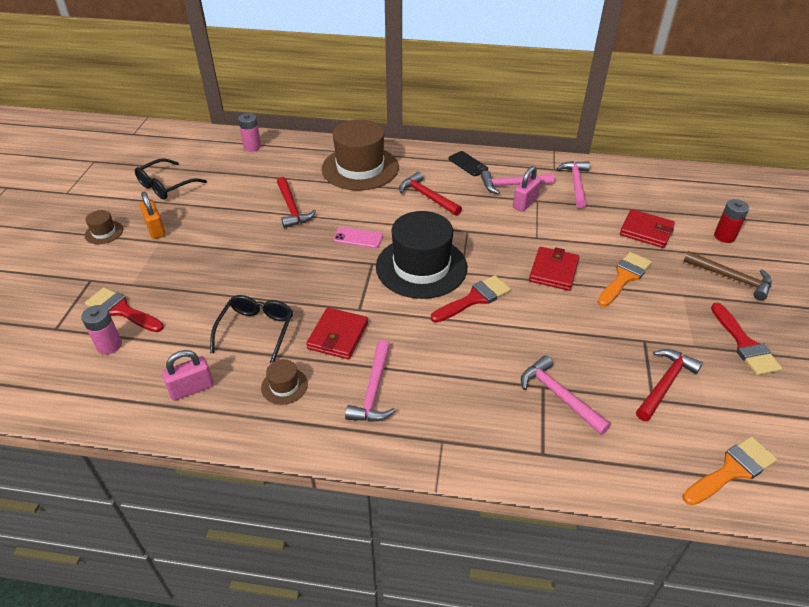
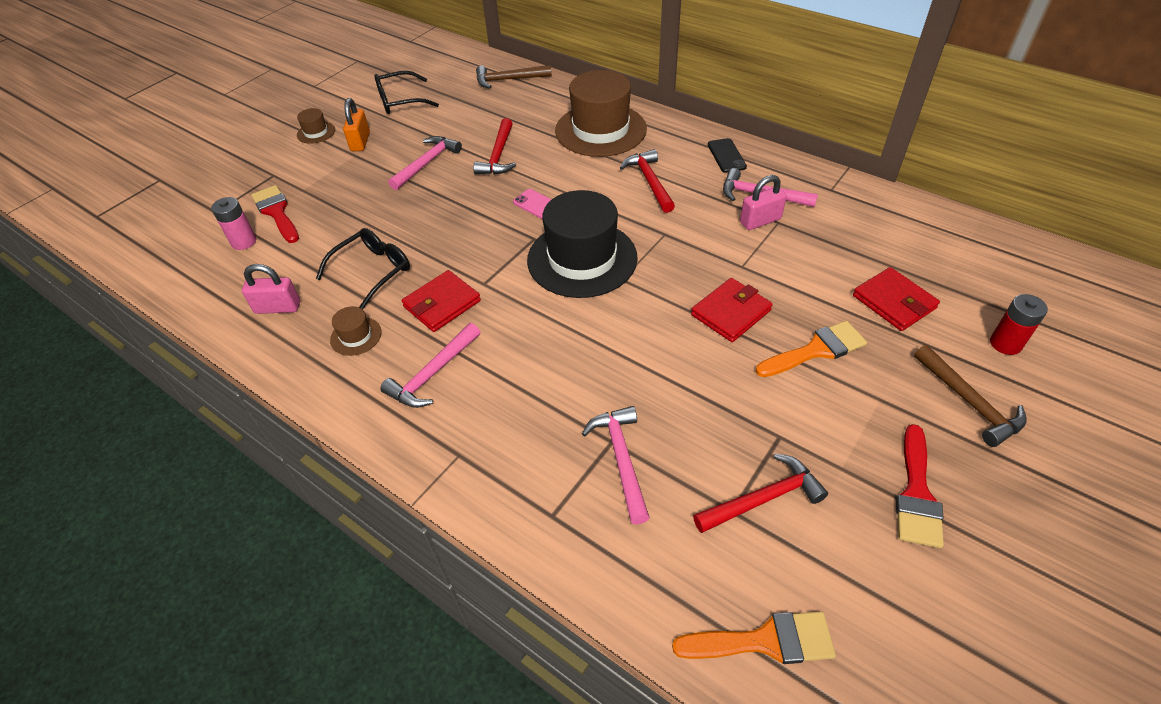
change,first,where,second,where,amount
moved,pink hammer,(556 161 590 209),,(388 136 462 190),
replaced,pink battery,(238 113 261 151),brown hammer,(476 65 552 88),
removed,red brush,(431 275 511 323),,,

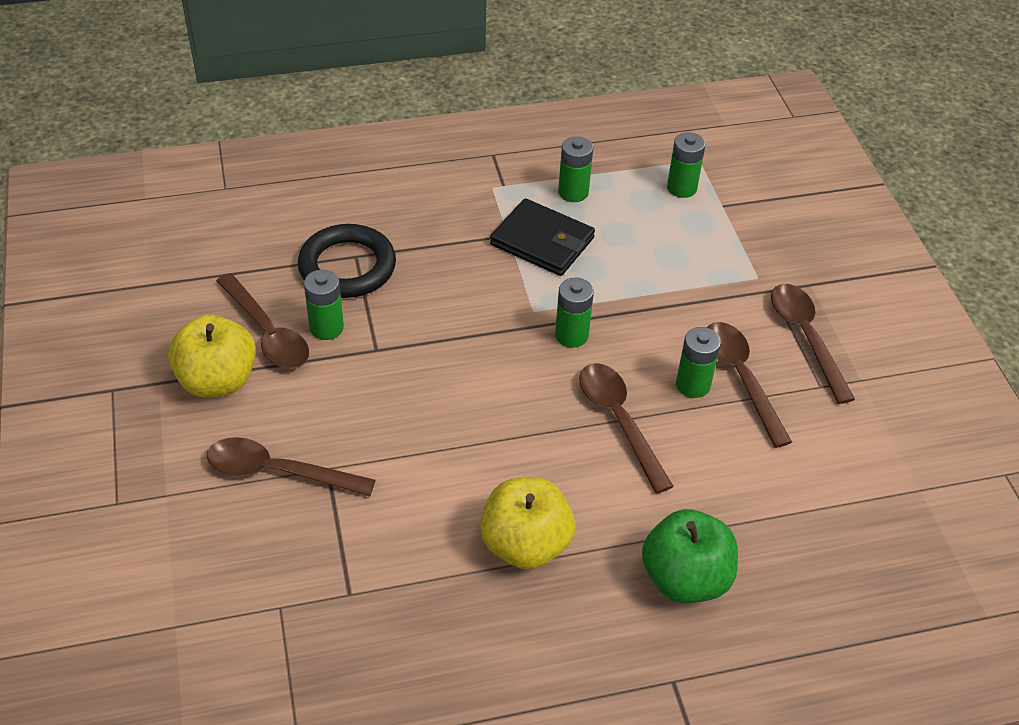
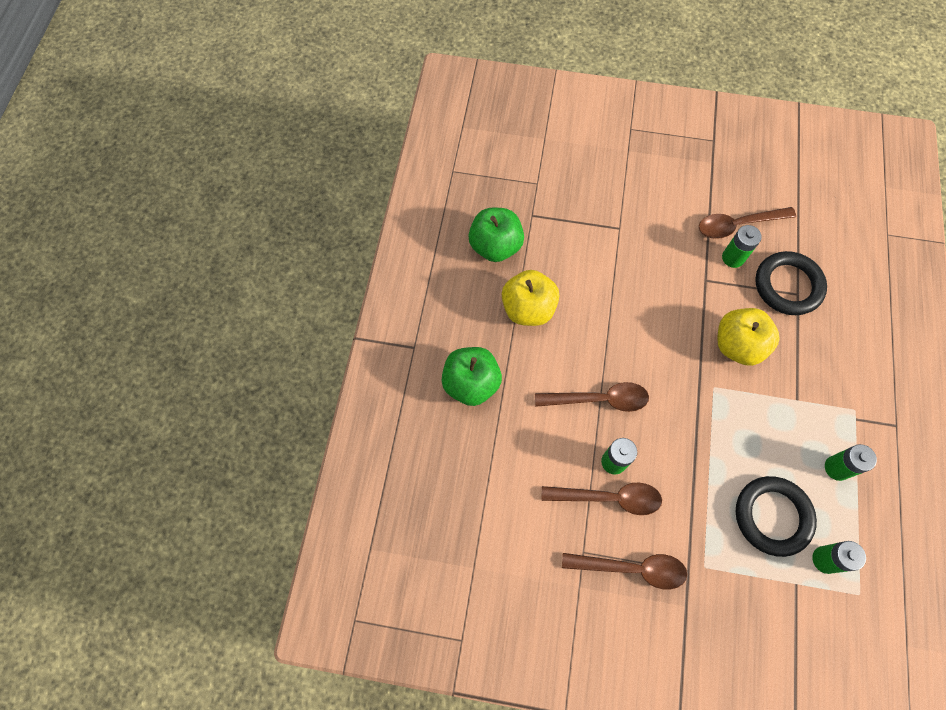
change,first,where,second,where,amount
added,,,green apple,(468 208 524 262),
moved,yellow apple,(168 314 256 397),,(717 308 780 366),
added,,,black ring,(735 476 817 557),
removed,brown spoon,(207 437 376 497),,,
removed,black wallet,(490 198 595 276),,,
removed,green battery,(555 277 594 348),,,

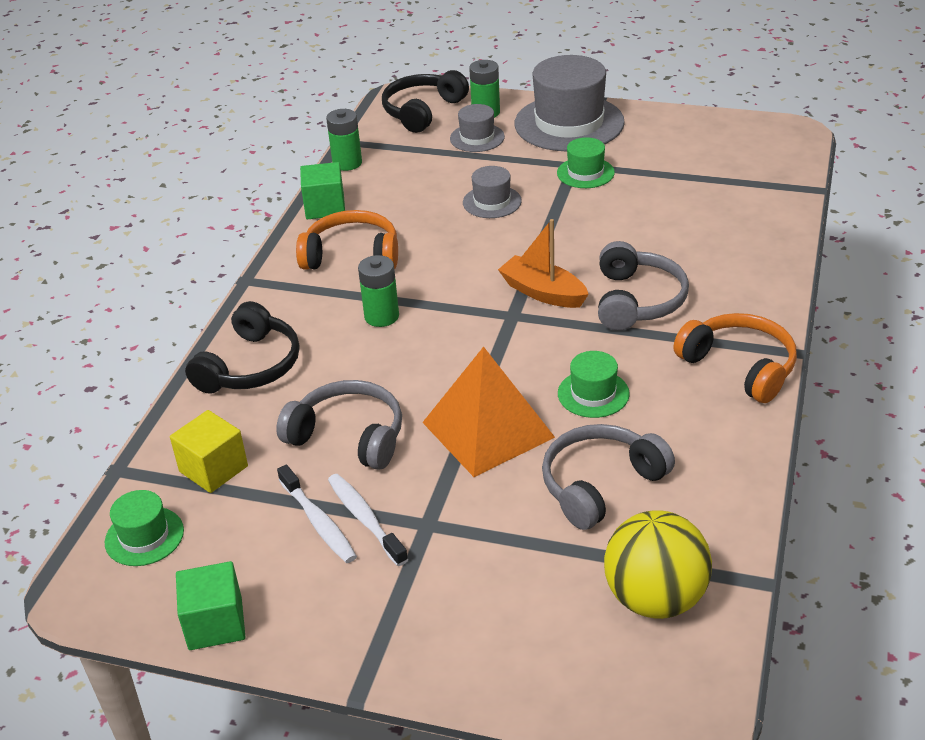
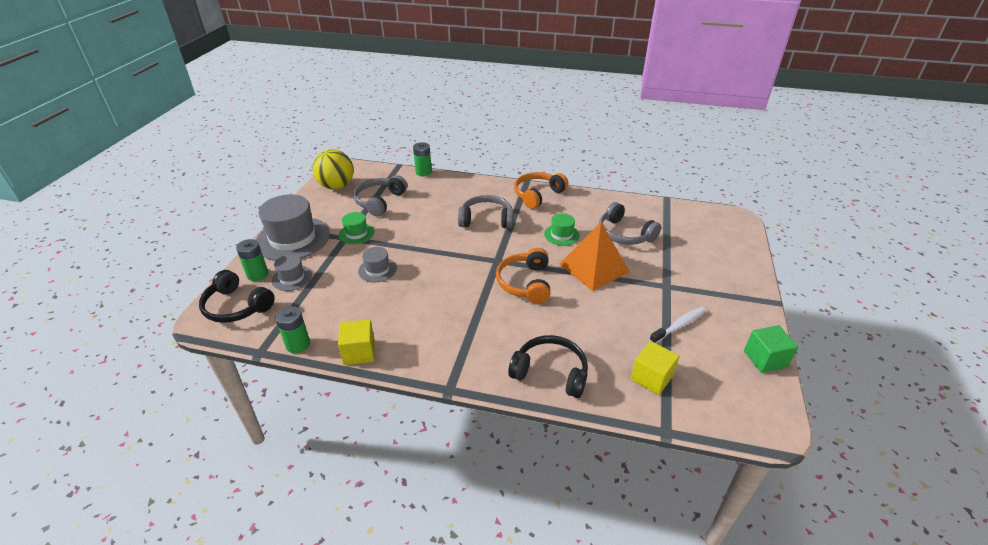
change,first,where,second,where,amount
moved,yellow ball,(604 510 712 619),,(313 149 354 190),
recoloured,green cube,(300 162 345 219),yellow cube,(338 319 375 365),
moved,grey headphones,(276 380 402 470),,(353 175 407 216),
moved,green battery,(358 255 399 327),,(413 142 432 176),
moved,orange headphones,(296 210 398 270),,(496 248 550 304),
removed,green hat,(105 490 184 566),,,
removed,white toothbrush,(328 474 408 566),,,
removed,orange boat,(498 219 589 308),,,

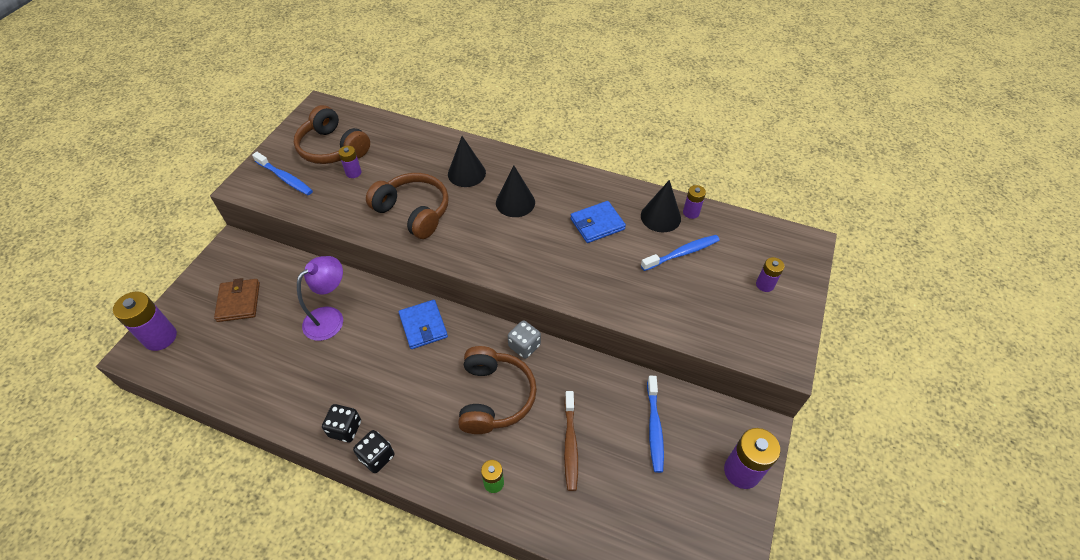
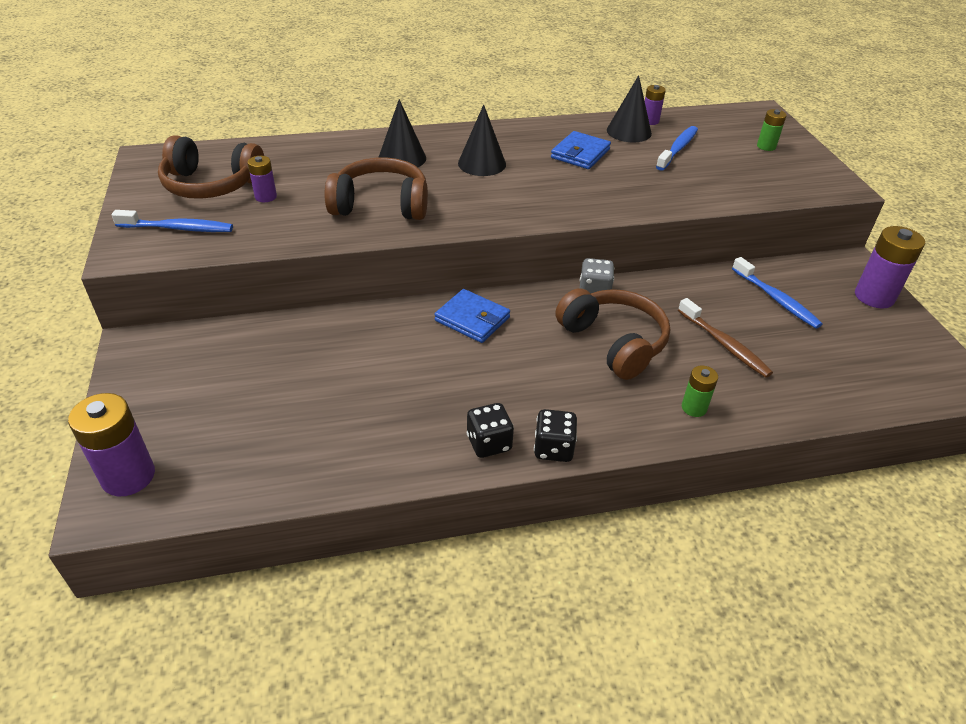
change,first,where,second,where,amount
recoloured,purple battery,(756 257 784 292),green battery,(757 109 787 151),
removed,brown wallet,(214 278 260 322),,,
removed,purple lamp,(297 256 343 341),,,

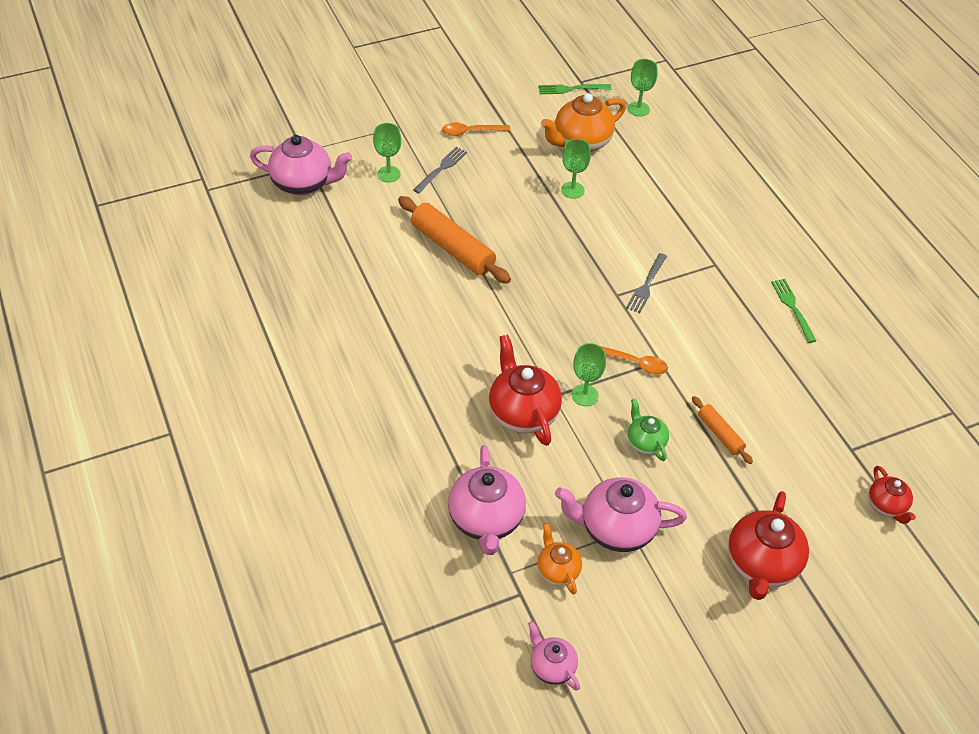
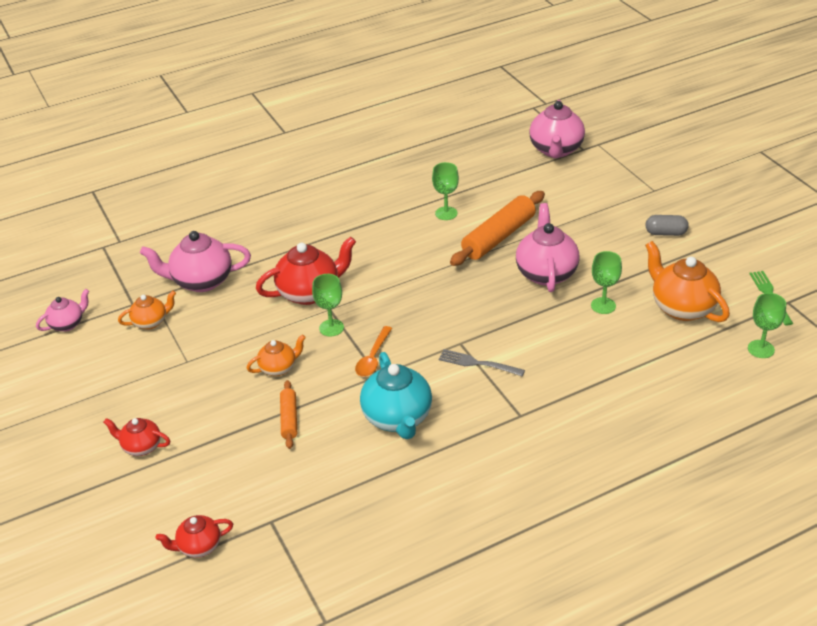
change,first,where,second,where,amount
resized,red teapot,(728 491 809 600),,(103 418 170 456),x0.56
recoloured,green teapot,(628 398 669 461),orange teapot,(247 334 306 376),
turned,orange rolling pin,(692 396 753 464),,(280 380 297 449),60 degrees counterclockwise
added,,,turquoise teapot,(360 352 432 439),
moved,green goblet,(373 123 401 182),,(432 162 459 220),
moved,pink teapot,(555 477 687 552),,(516 203 579 292),
replaced,orange spoon,(442 123 511 136),grey capsule,(645 215 689 236),
removed,grey fork,(413 147 467 193),,,
removed,green fork,(771 279 816 343),,,

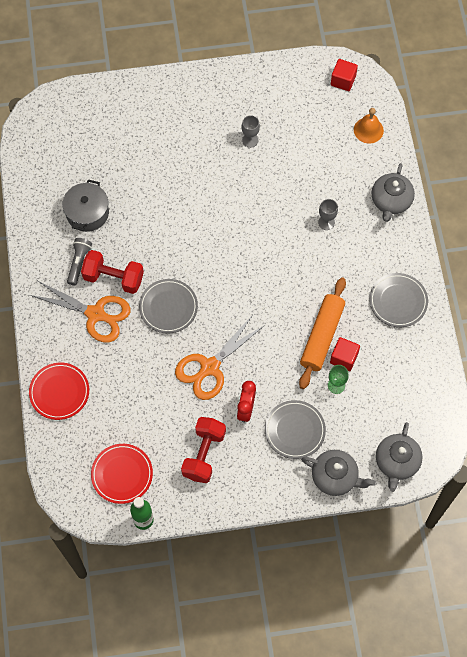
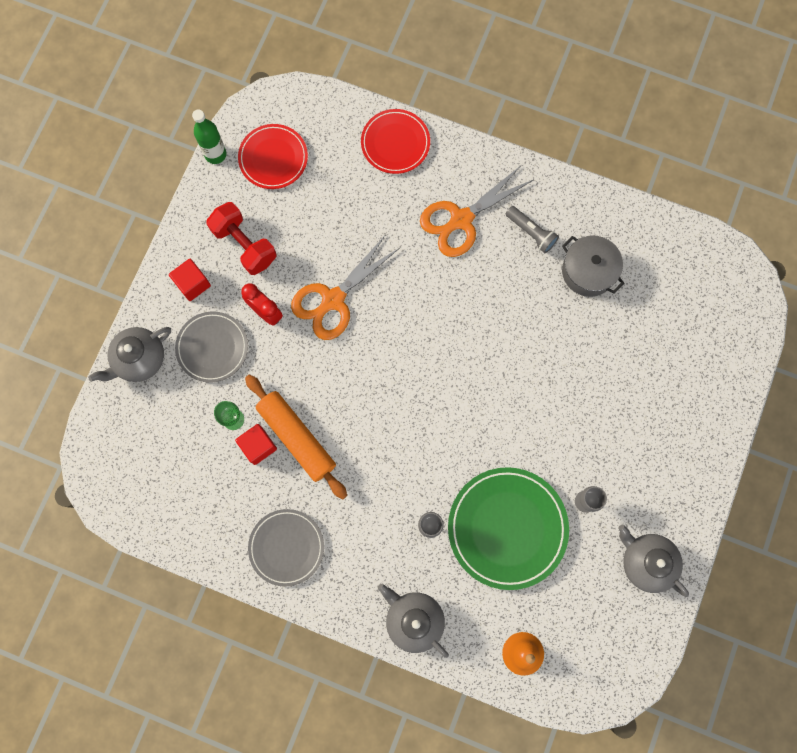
change,first,where,second,where,amount
moved,red cube,(331 59 358 91),,(169 259 211 301),
turned,orange scissors,(175 316 265 400),,(291 236 400 340),120 degrees counterclockwise
added,,,green plate,(448 467 569 590),
moved,grey teapot,(376 422 423 492),,(618 525 689 597),
removed,red dumbbell,(81 250 144 294),,,
removed,grey plate,(139 279 198 334),,,

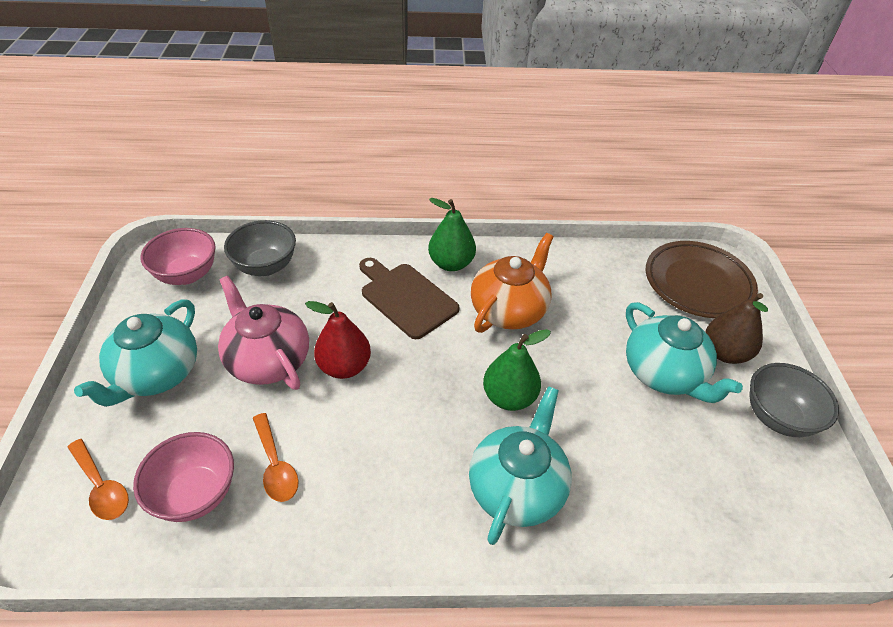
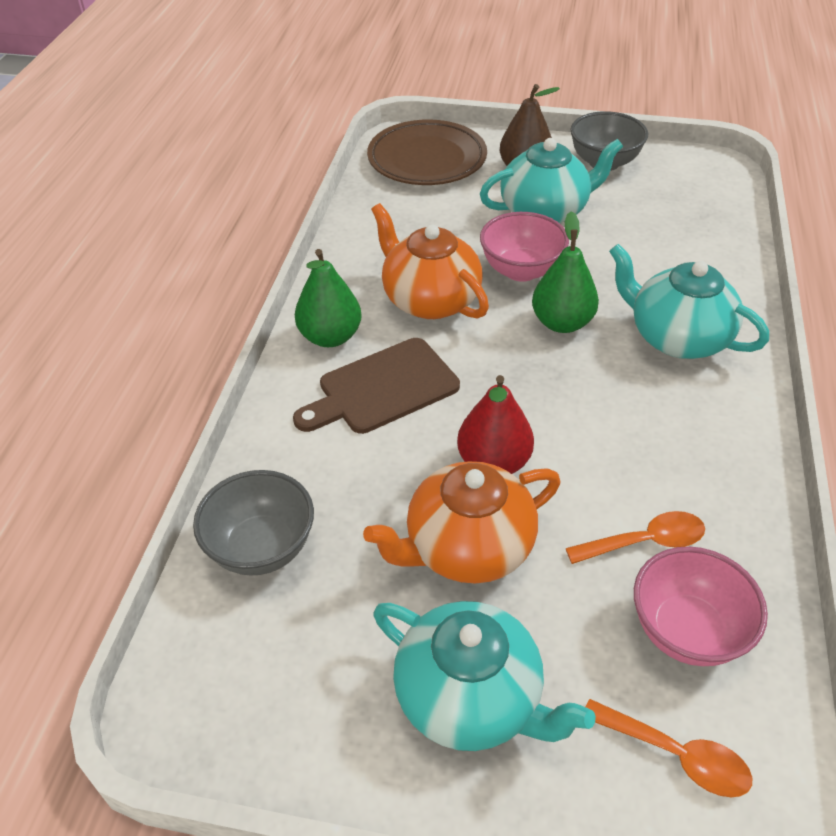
change,first,where,second,where,amount
recoloured,pink teapot,(218 276 309 390),orange teapot,(363 461 560 583),
moved,pink bowl,(140 228 216 285),,(480 212 569 282),
turned,orange spoon,(67 439 129 520),,(586 699 752 797),60 degrees clockwise

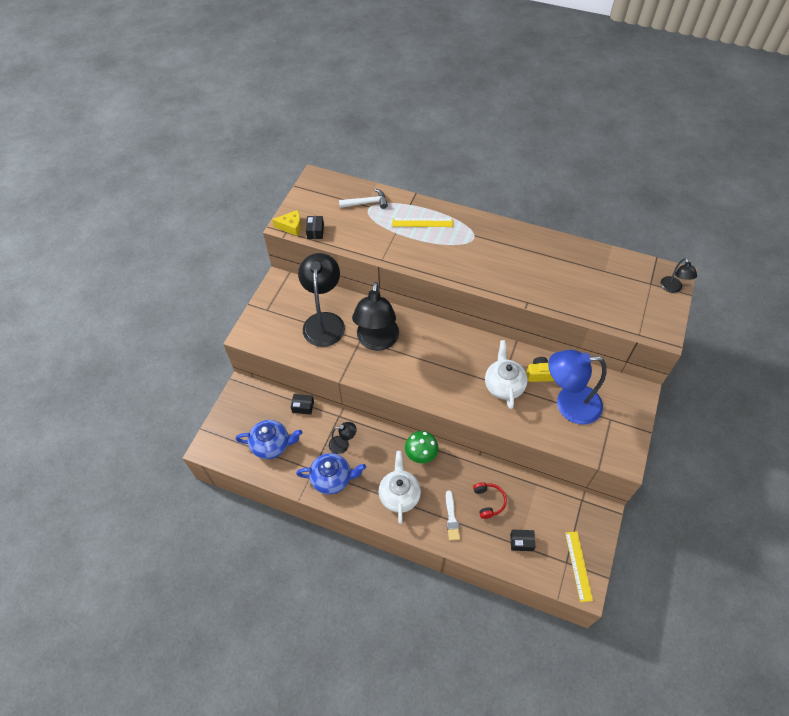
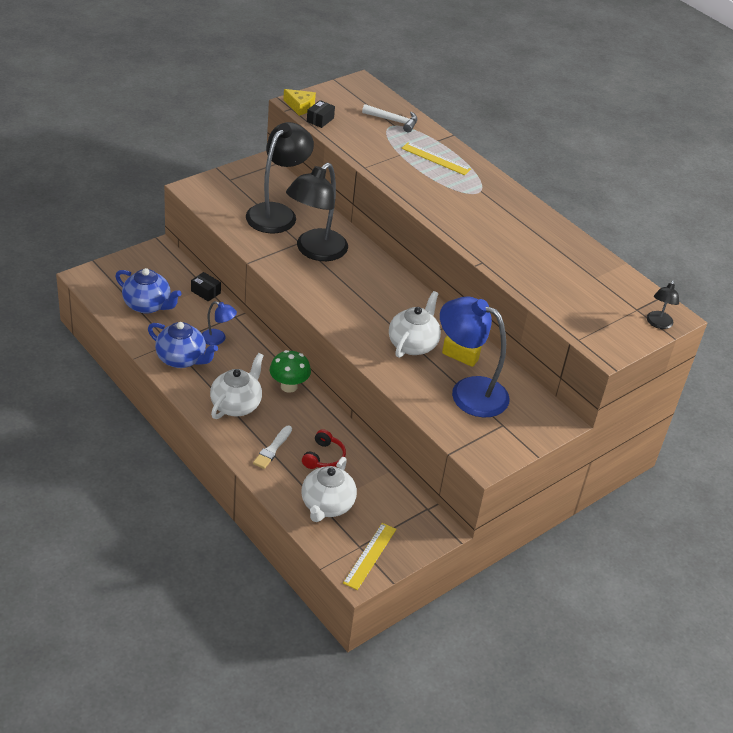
change,first,where,second,where,amount
recoloured,black lamp,(329 422 357 454),blue lamp,(202 301 237 345),
replaced,black box,(510 530 535 551),white teapot,(301 457 357 522),

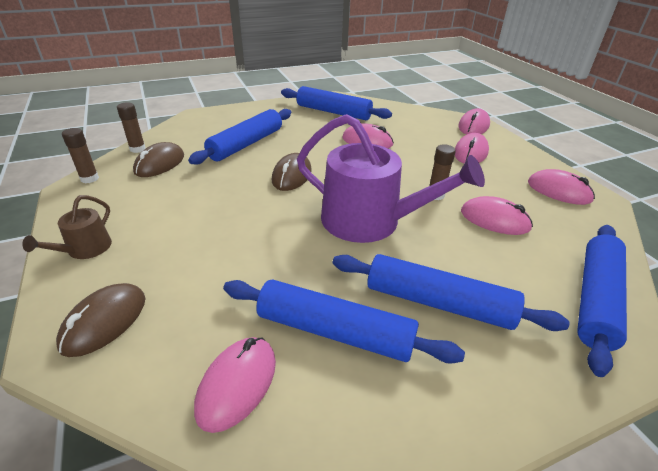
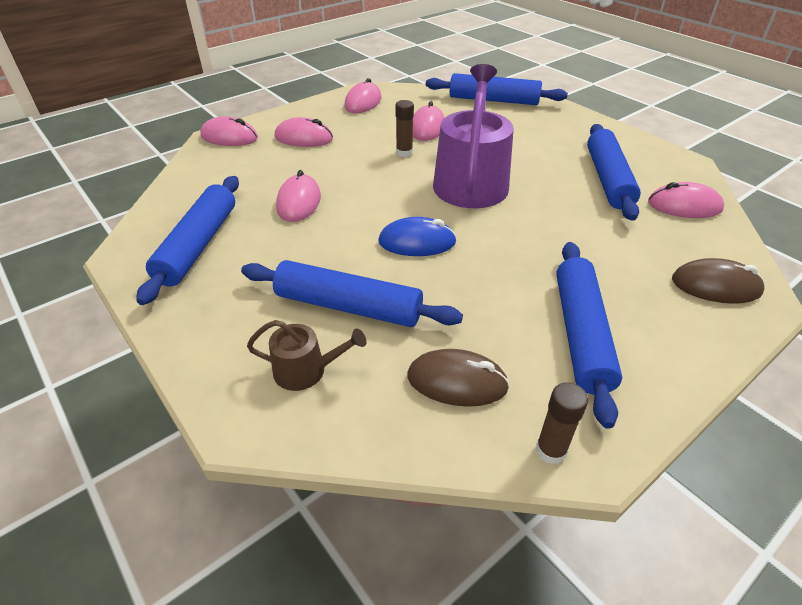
change,first,where,second,where,amount
moved,brown watering can,(22 195 112 259),,(247 320 366 391),
recoloured,brown mouse,(272 153 312 191),blue mouse,(378 217 457 256),
moved,blue rolling pin,(333 254 570 331),,(556 242 622 429),
removed,brown glue stick,(117 102 146 153),,,

